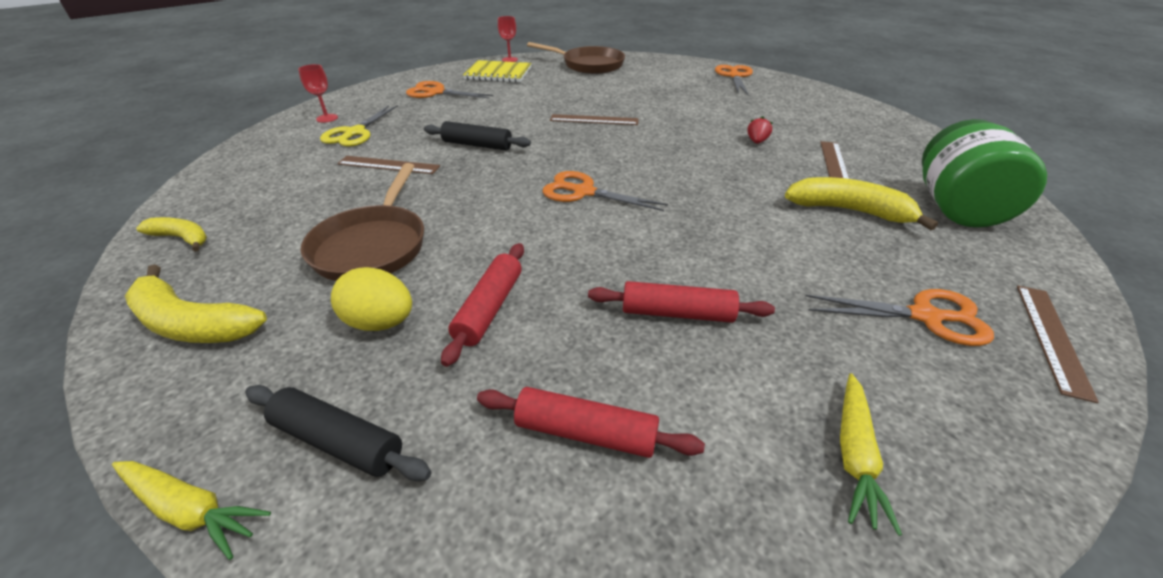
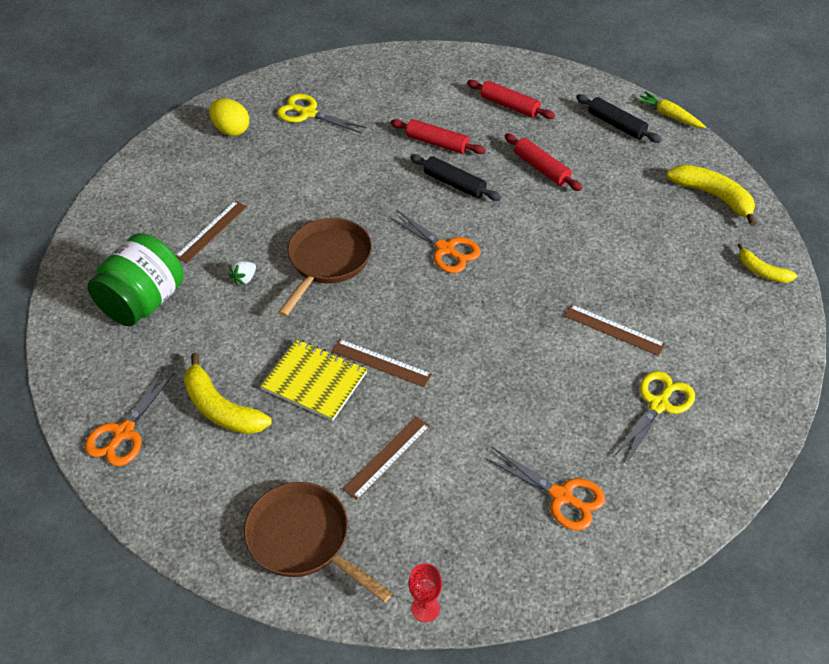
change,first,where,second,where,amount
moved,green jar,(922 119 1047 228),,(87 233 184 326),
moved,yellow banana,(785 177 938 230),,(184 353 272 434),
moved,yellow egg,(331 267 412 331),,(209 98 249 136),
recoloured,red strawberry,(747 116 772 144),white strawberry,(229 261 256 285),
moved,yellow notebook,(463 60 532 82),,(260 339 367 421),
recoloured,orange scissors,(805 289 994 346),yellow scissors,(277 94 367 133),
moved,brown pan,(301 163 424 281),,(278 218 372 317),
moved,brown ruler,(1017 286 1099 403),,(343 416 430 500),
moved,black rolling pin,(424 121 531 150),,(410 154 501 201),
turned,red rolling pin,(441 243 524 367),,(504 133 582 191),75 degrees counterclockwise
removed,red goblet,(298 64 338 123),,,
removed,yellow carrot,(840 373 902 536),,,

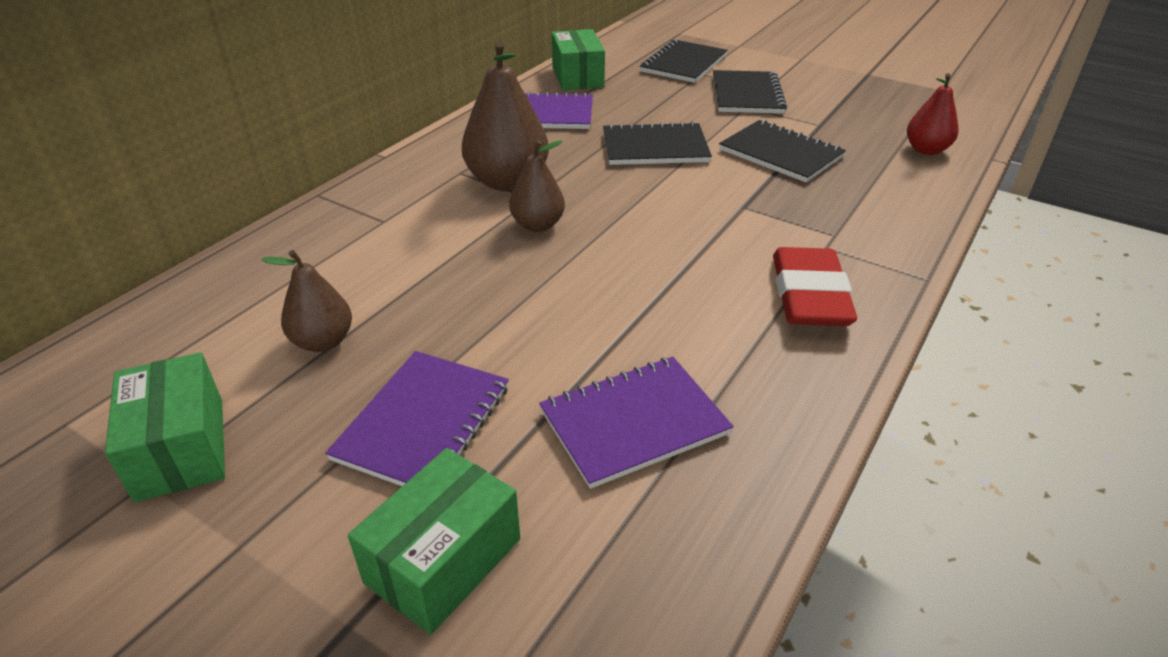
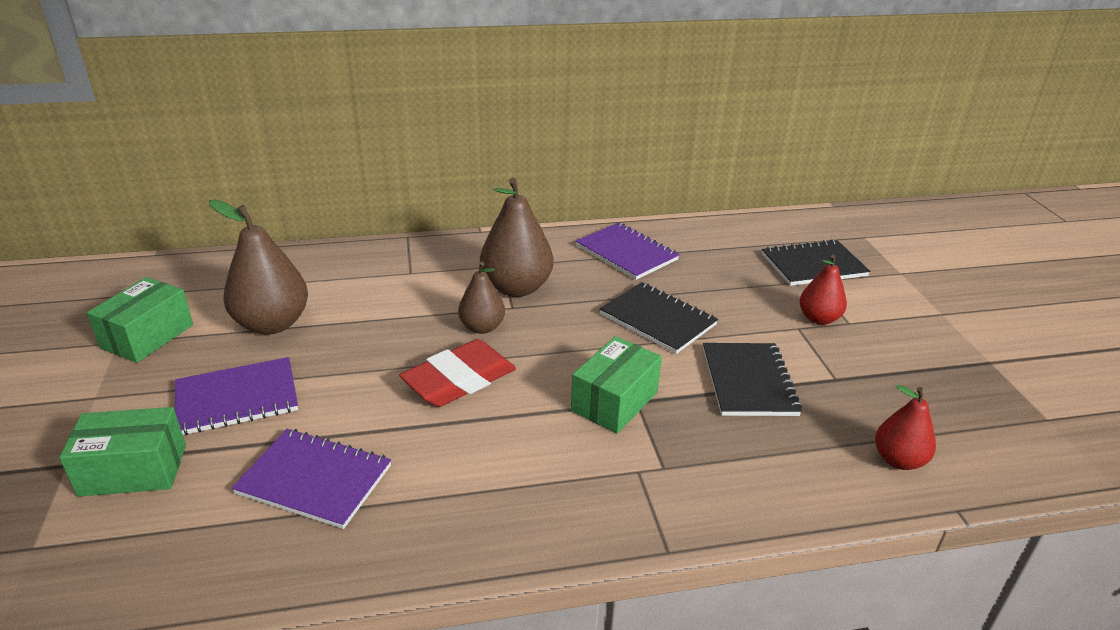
change,first,where,second,where,amount
resized,brown pear,(262 250 352 352),,(209 200 308 335),x1.68
moved,red eraser,(773 247 857 326),,(399 339 516 407),
moved,green box,(552 29 605 90),,(571 336 662 434),
replaced,black notebook,(713 70 787 114),red pear,(800 255 847 325),

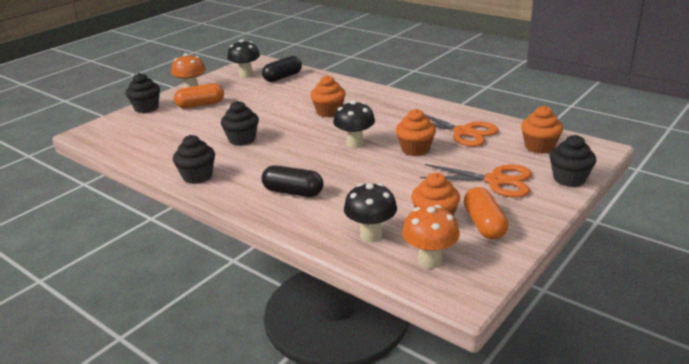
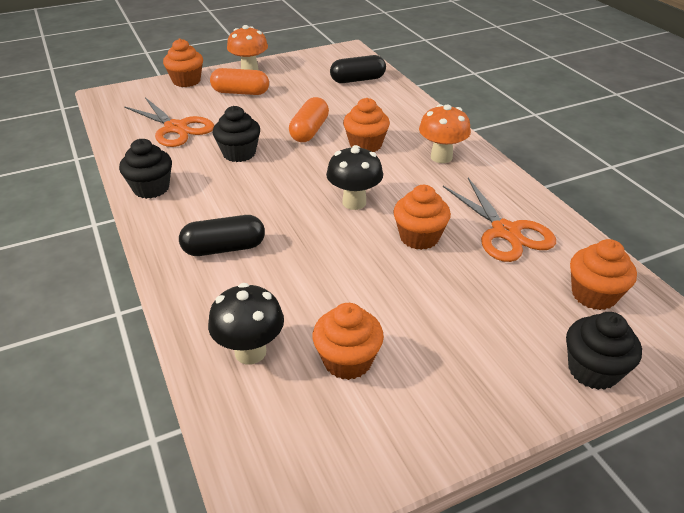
change,first,where,second,where,amount
moved,orange scissors,(420 164 532 198),,(124 97 214 147),
recoloured,black cupcake,(126 73 160 113),orange cupcake,(163 39 203 87),
turned,black capsule,(262 165 323 197),,(179 215 265 256),60 degrees counterclockwise
moved,orange capsule,(464 187 508 240),,(289 97 329 142),
moved,orange mushroom,(402 205 460 269),,(419 104 471 163),
removed,black mushroom,(227 39 260 78),,,

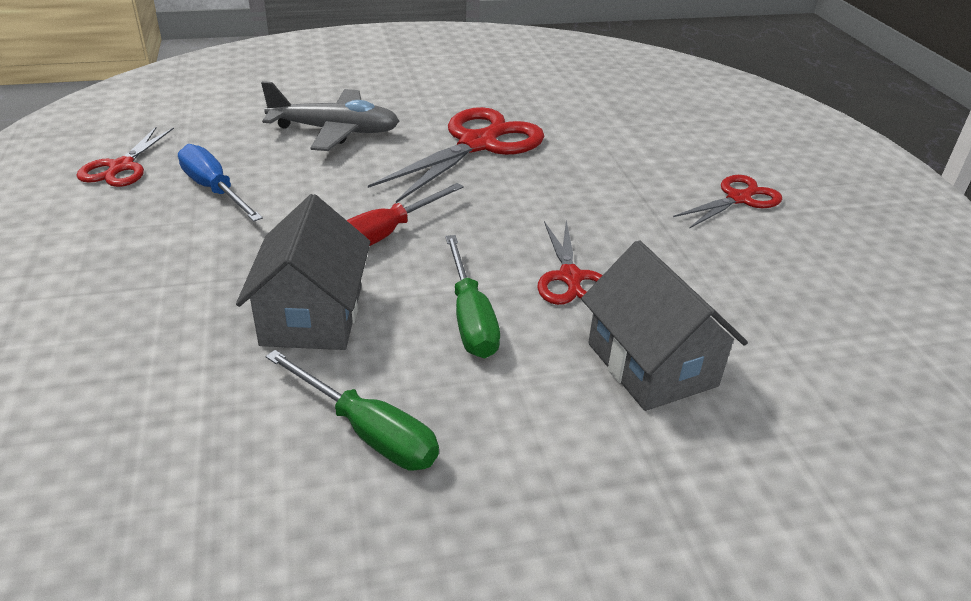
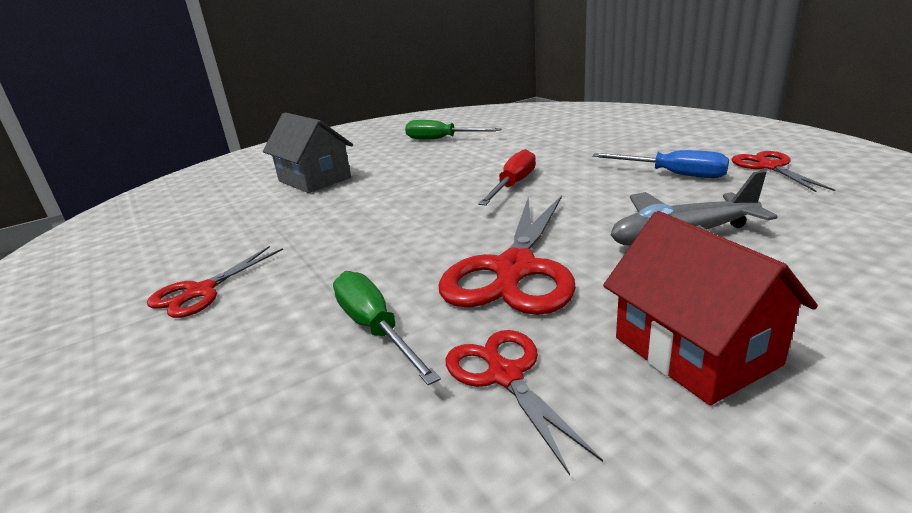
change,first,where,second,where,amount
moved,green screwdriver,(445 235 500 358),,(333 271 441 385),
moved,red scissors,(537 220 602 305),,(446 330 603 475),
added,,,red house,(603 211 818 405),
removed,grey house,(236 194 370 350),,,

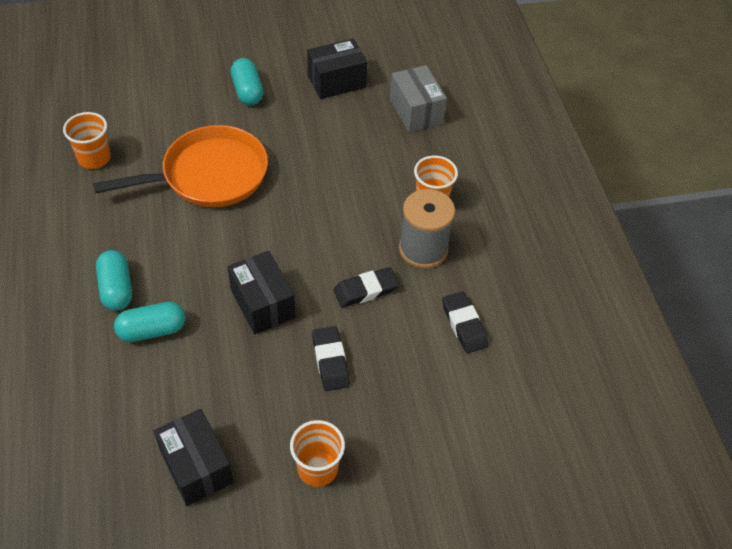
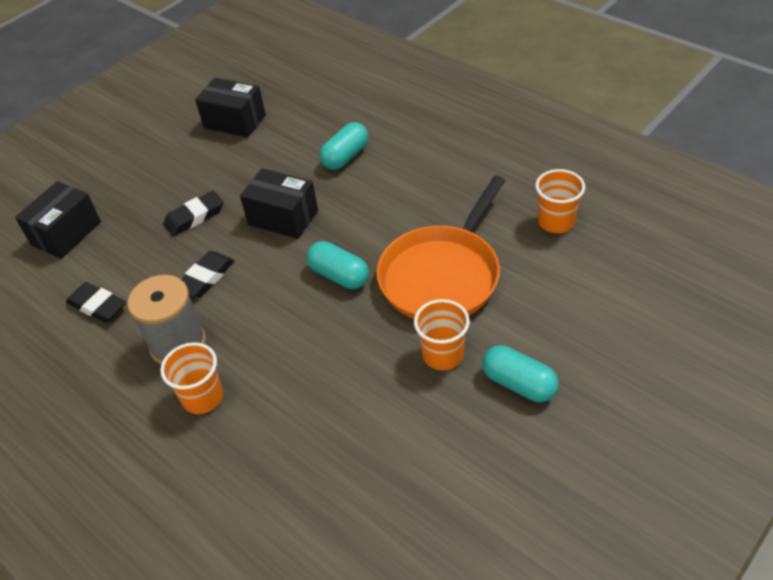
change,first,where,second,where,amount
moved,black box,(307 39 367 99),,(15 181 101 259),
turned,black eraser,(312 326 350 391),,(163 191 224 236),75 degrees counterclockwise
moved,turquoise capsule,(96 250 132 311),,(307 241 369 289),
moved,orange cup,(290 420 345 487),,(414 299 470 370),
removed,grey box,(390 65 447 132),,,

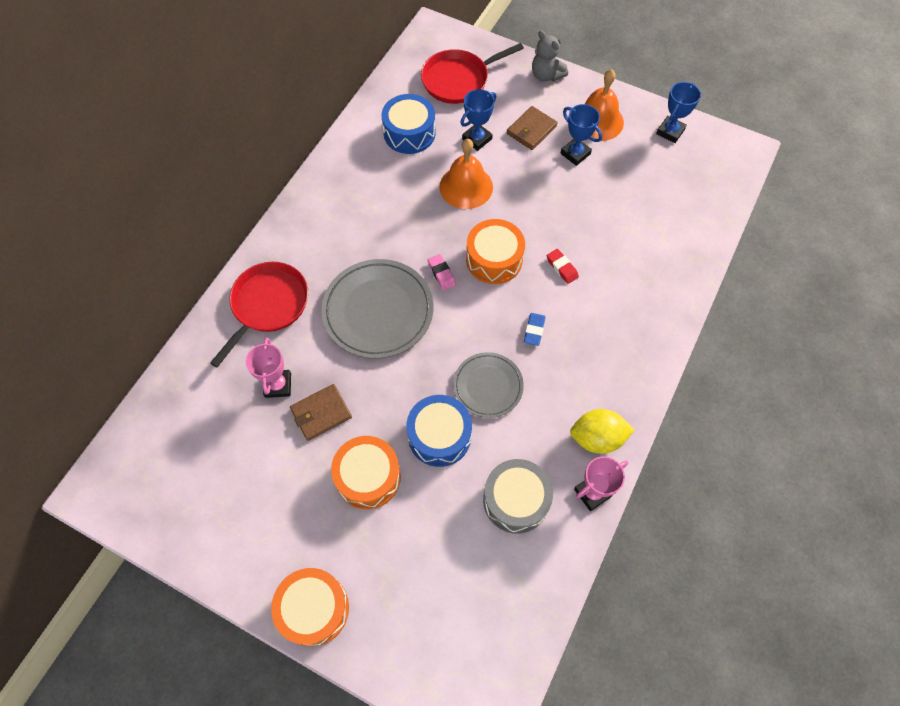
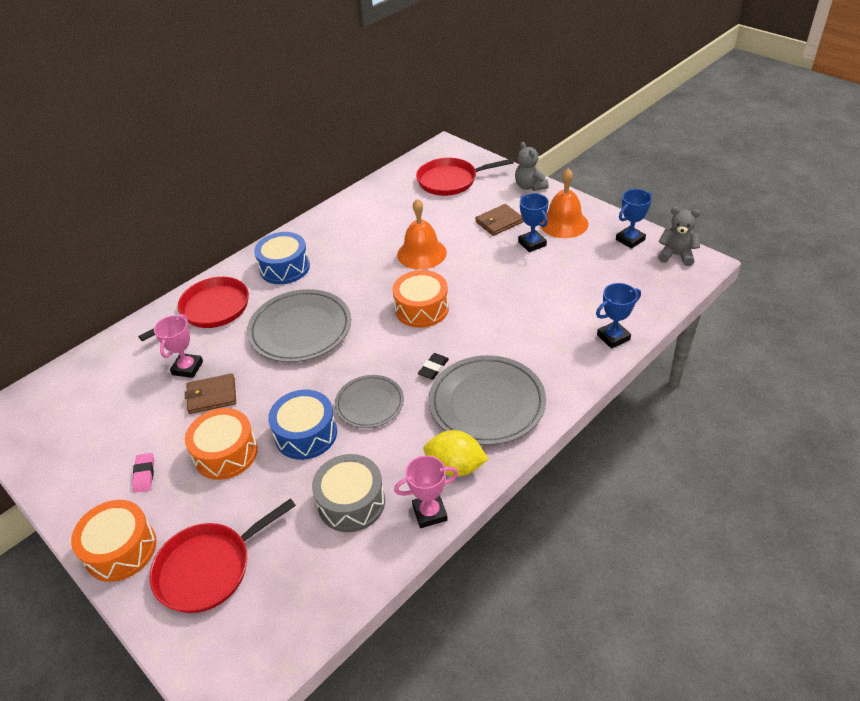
change,first,where,second,where,amount
moved,pink eraser,(428 254 456 290),,(132 453 154 493),
added,,,red pan,(149 498 296 613),
moved,blue drum,(381 94 435 154),,(254 232 310 284),
recoloured,blue eraser,(524 313 546 346),black eraser,(418 353 449 380),
added,,,grey plate,(429 355 546 445),
moved,blue trophy,(461 89 497 151),,(596 283 641 349),
added,,,grey teddy bear,(658 207 700 266),
removed,red eraser,(547 249 579 284),,,

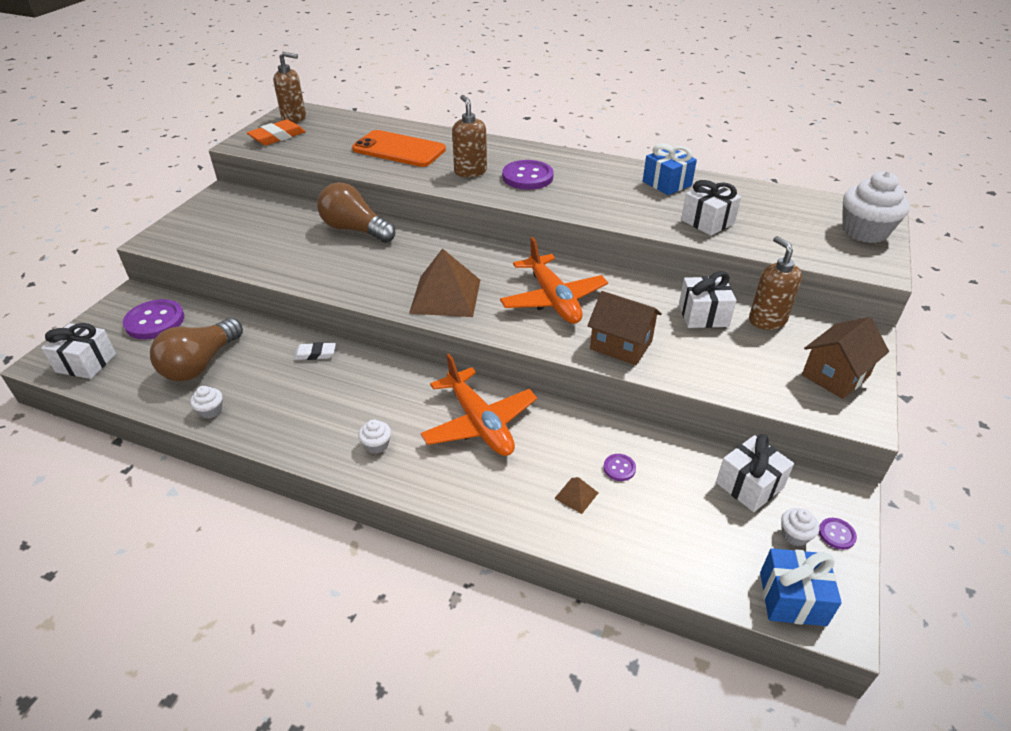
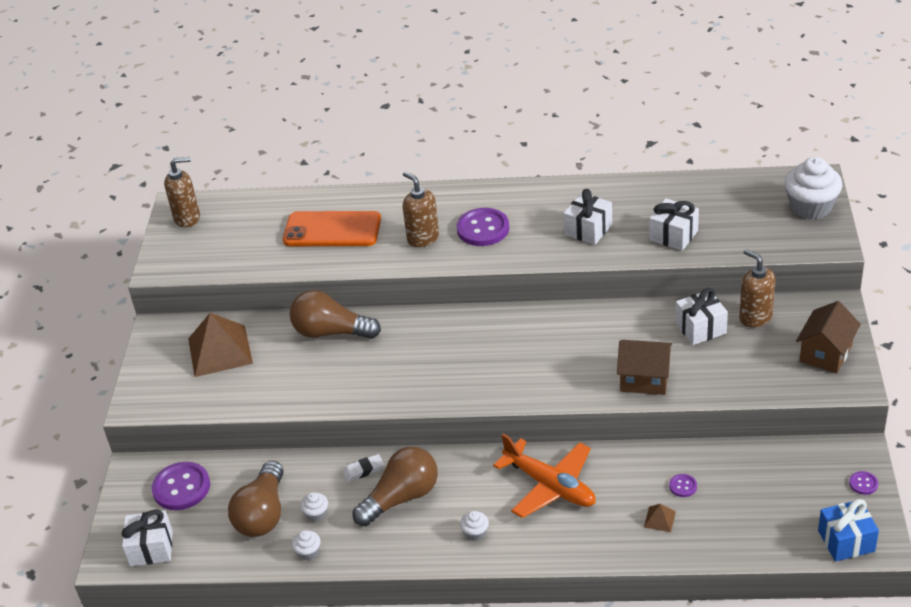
change,first,where,second,where,amount
moved,brown pyramid,(409 248 480 317),,(188 313 253 377),
moved,white cupcake,(781 508 820 546),,(300 492 328 522),
added,,,brown light bulb,(353 446 438 526),
moved,white gift,(716 434 794 512),,(564 189 612 245),
removed,orange eraser,(247 120 306 145),,,
removed,orange plane,(500 237 608 324),,,
removed,blue gift,(643 143 697 195),,,

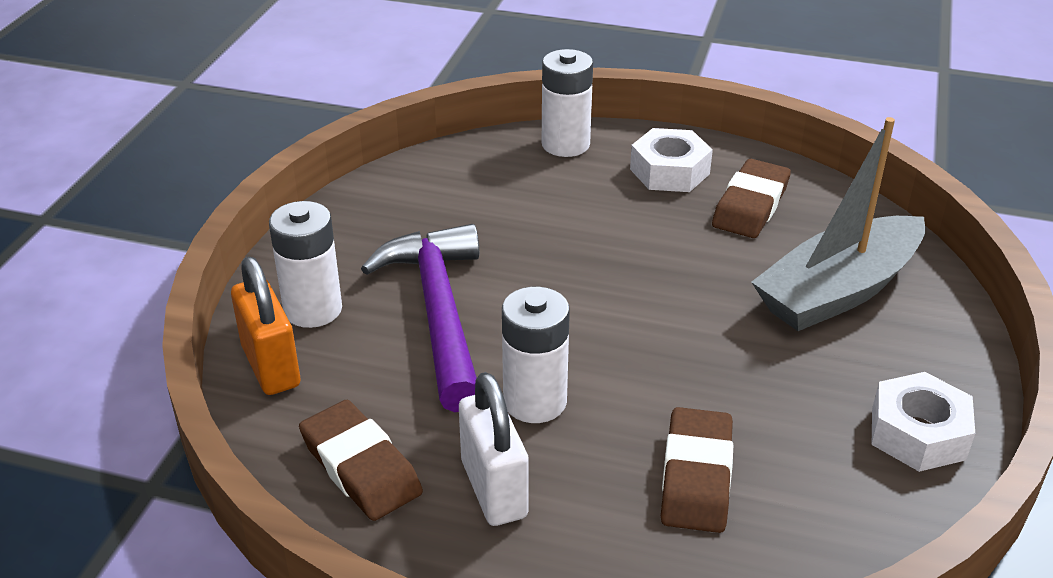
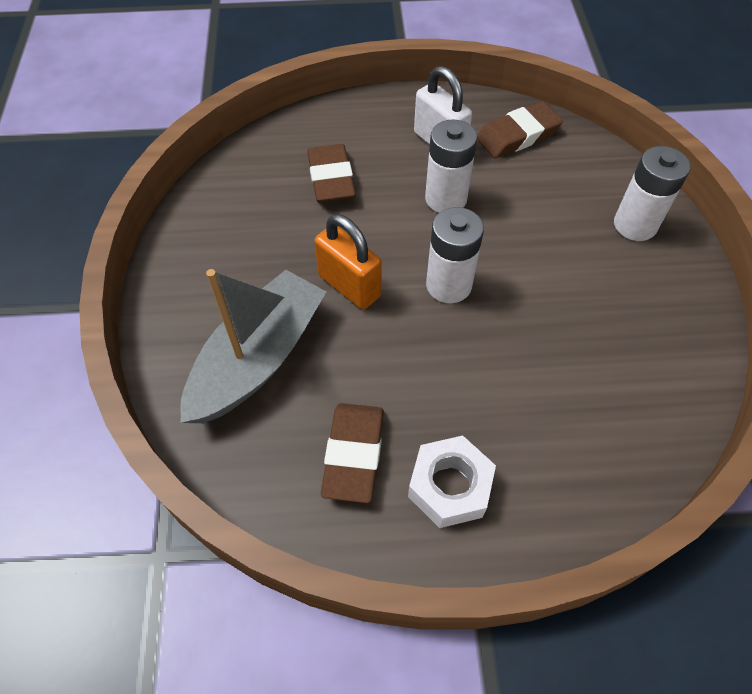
change,first,where,second,where,amount
moved,orange padlock,(231 257 300 395),,(314 214 382 309),
moved,white battery,(542 49 593 157),,(426 207 484 303),
turned,brown eraser,(299 400 423 521),,(477 102 563 158),60 degrees counterclockwise
removed,purple hammer,(361 224 479 412),,,
removed,white nut,(872 372 975 472),,,

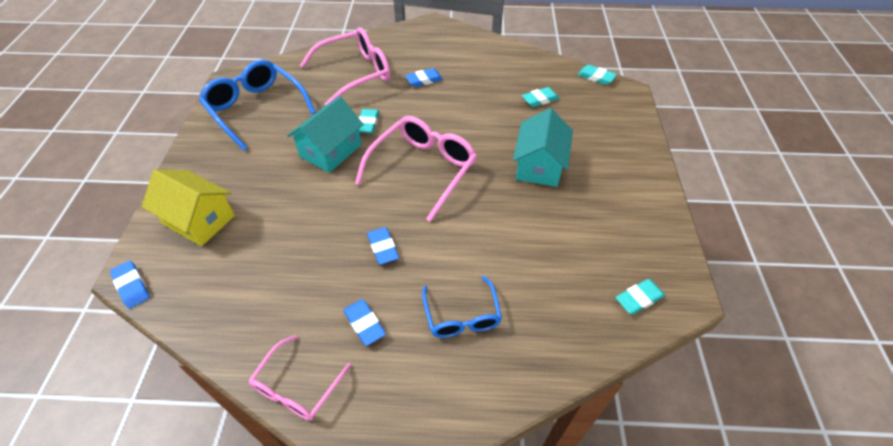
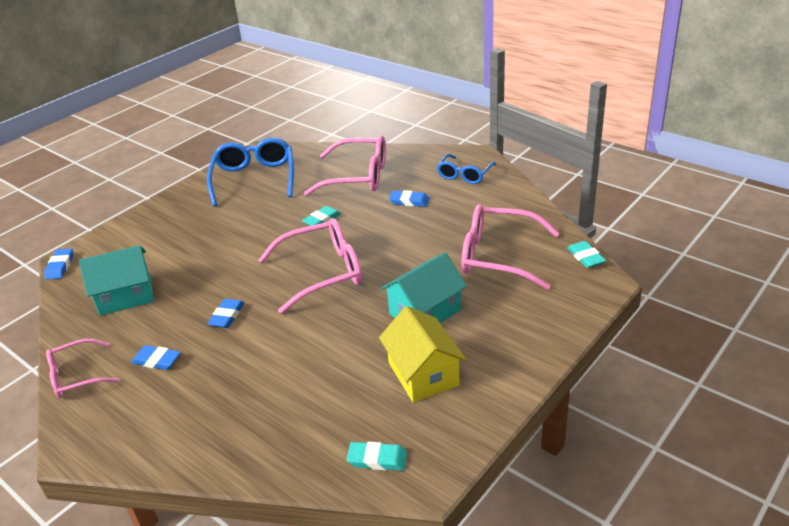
change,first,where,second,where,amount
moved,turquoise house,(287 96 364 173),,(79 245 154 316),
turned,blue eraser,(343 299 386 346),,(131 345 181 370),75 degrees counterclockwise
moved,yellow house,(142 170 235 246),,(379 306 467 403),
moved,blue glasses,(422 276 502 338),,(437 154 496 184),
replaced,turquoise eraser,(522 87 560 107),pink glasses,(461 204 560 290),

